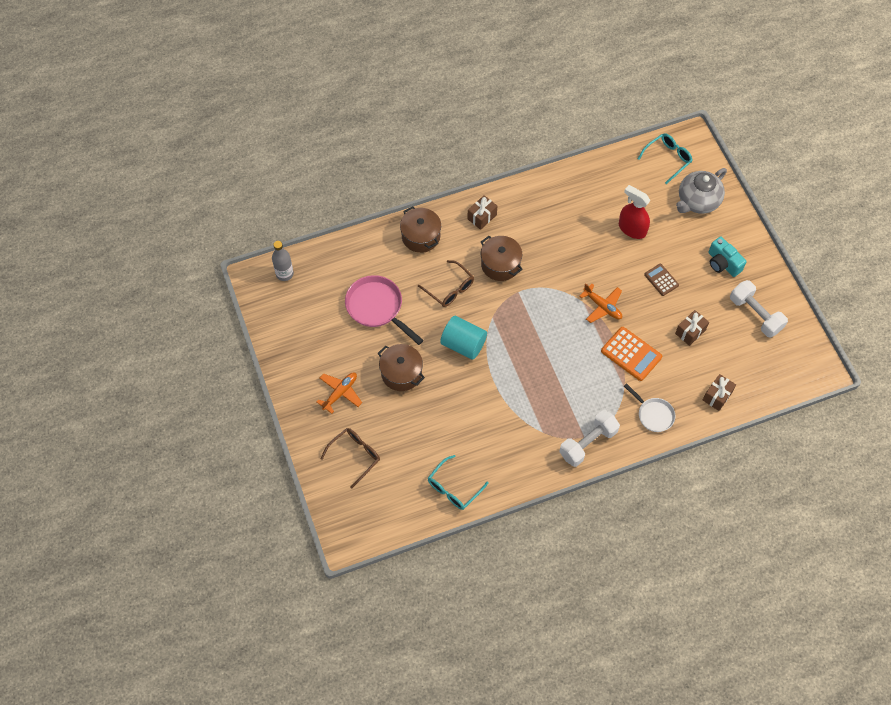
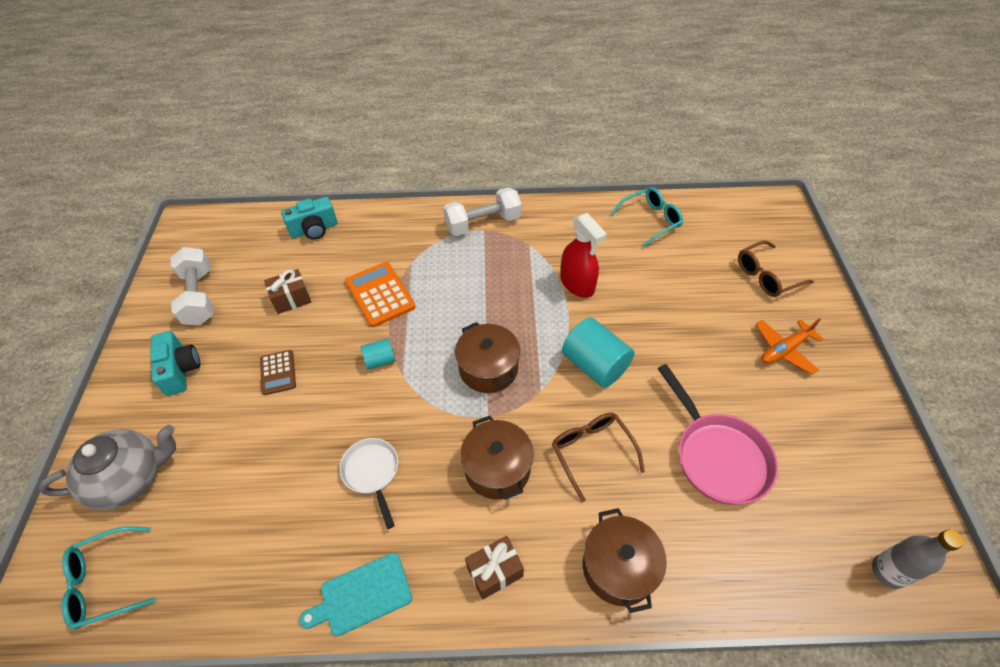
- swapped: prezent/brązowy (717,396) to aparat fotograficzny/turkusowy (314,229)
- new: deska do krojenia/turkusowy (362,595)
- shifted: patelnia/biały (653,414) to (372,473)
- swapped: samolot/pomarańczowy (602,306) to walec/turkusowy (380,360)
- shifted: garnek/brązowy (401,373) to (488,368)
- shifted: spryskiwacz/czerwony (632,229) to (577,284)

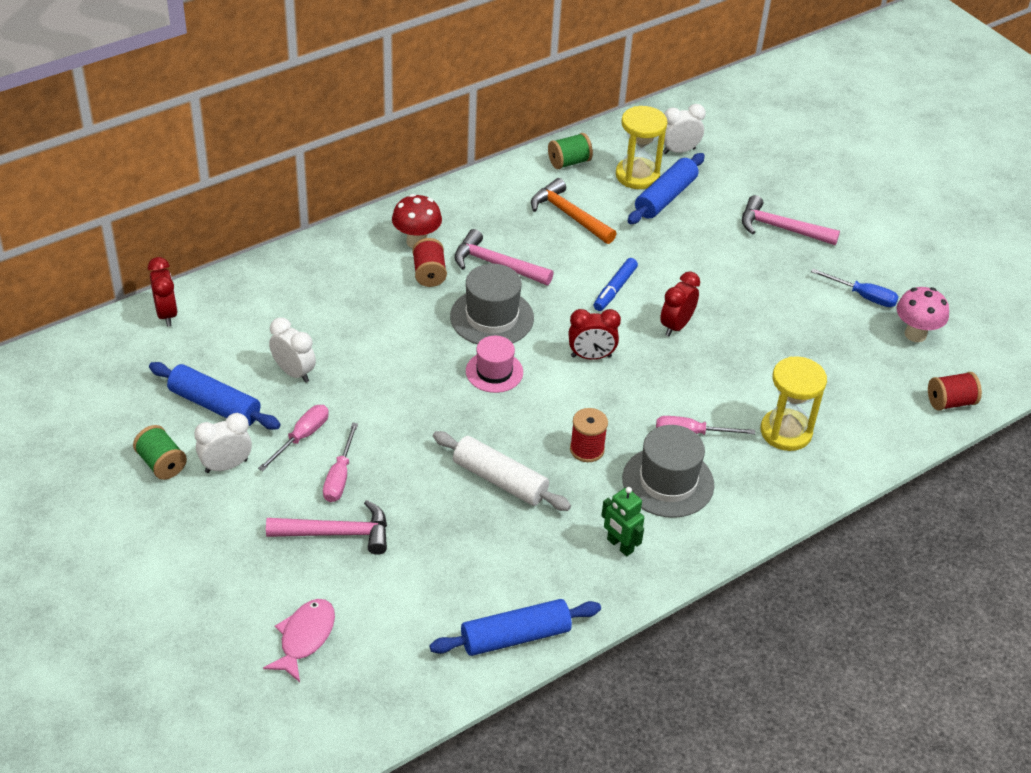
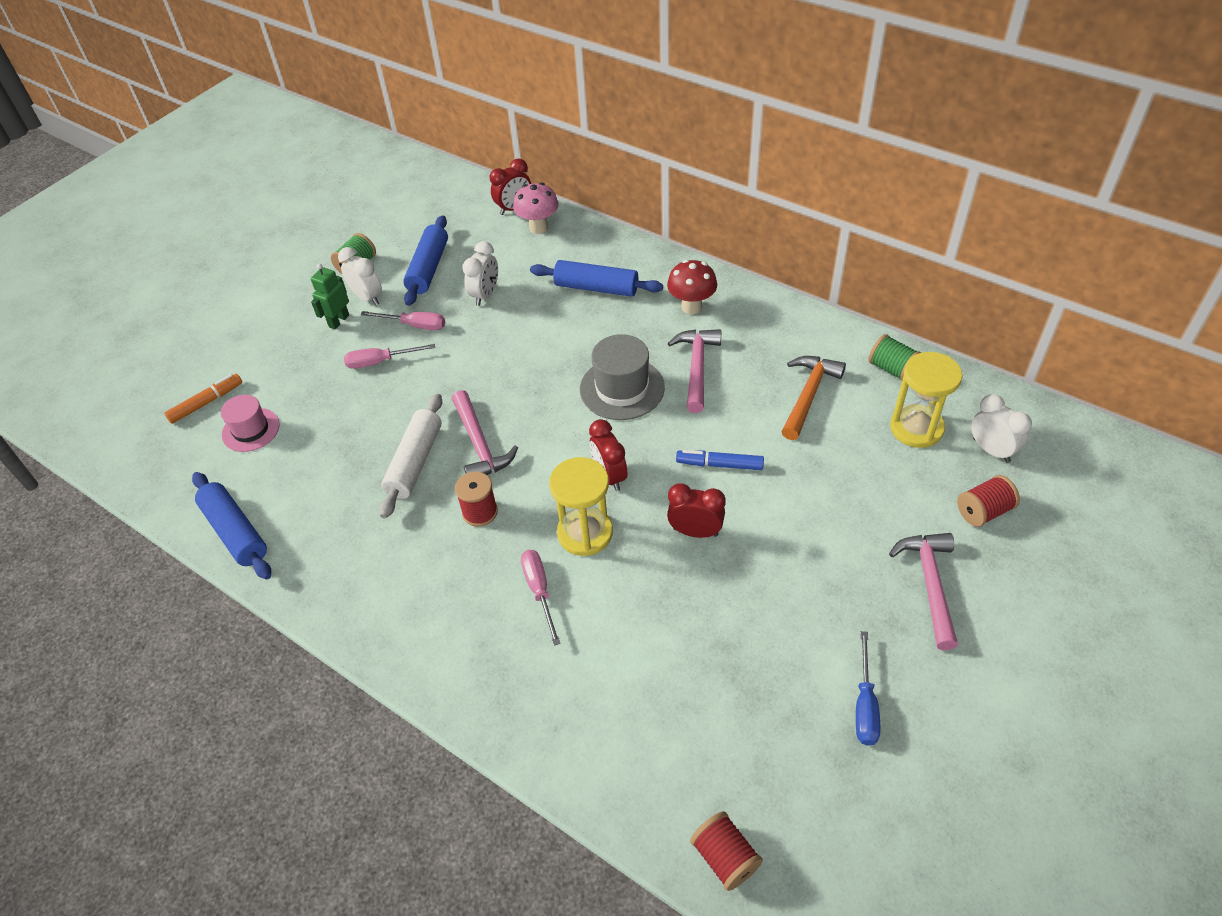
- swapped: ryba/różowy (305,638) to flamaster/pomarańczowy (206,402)
- shifted: kapelusz/różowy (494,372) to (251,430)
- shifted: robot/zielony (620,545) to (338,321)
- shifted: młotek/różowy (337,533) to (480,445)
- shifted: grzyb/różowy (915,334) to (538,227)
- shifted: wałek do ciasta/niebieski (665,197) to (596,288)
- shifted: klepsydra/żółty (786,432) to (585,533)
- shifted: szpulka/czerwony (429,274) to (983,511)
- gone: kapelusz/szary (668,482)

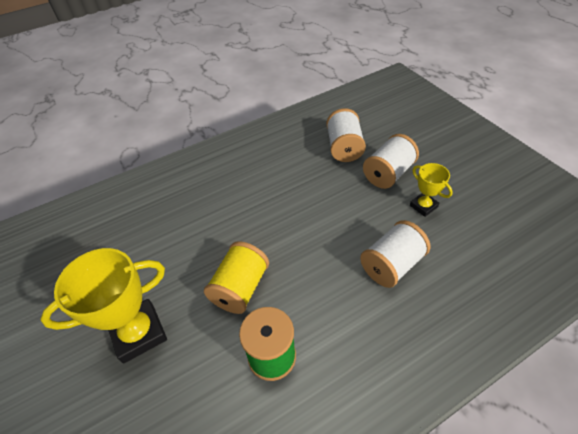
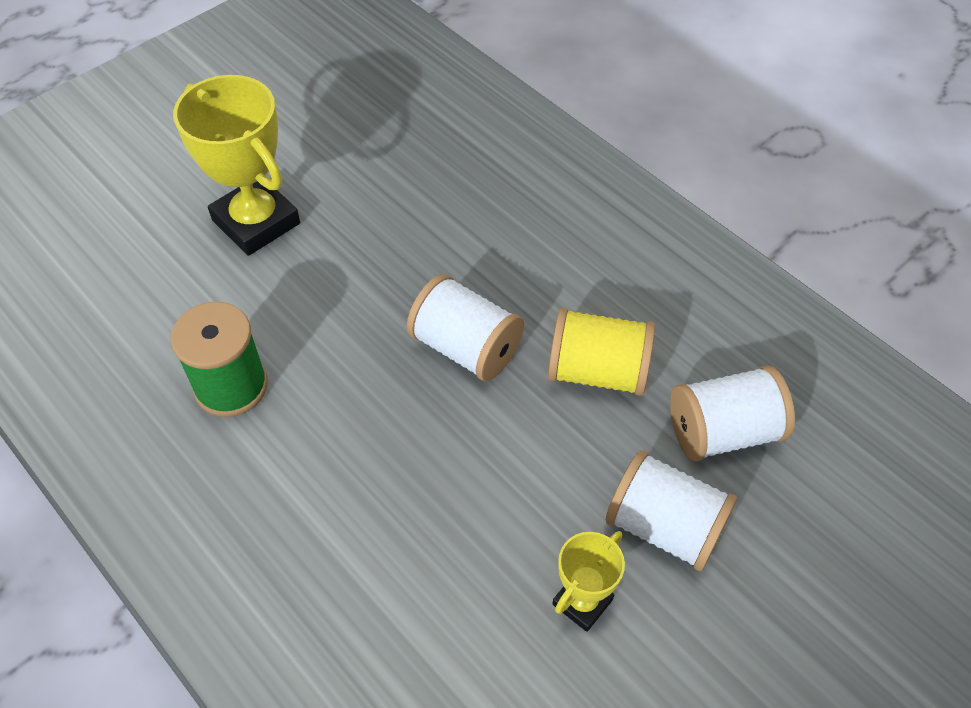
- shifted: szpulka/biały (392,265) to (466,348)
- shifted: szpulka/żółty (240,288) to (597,371)

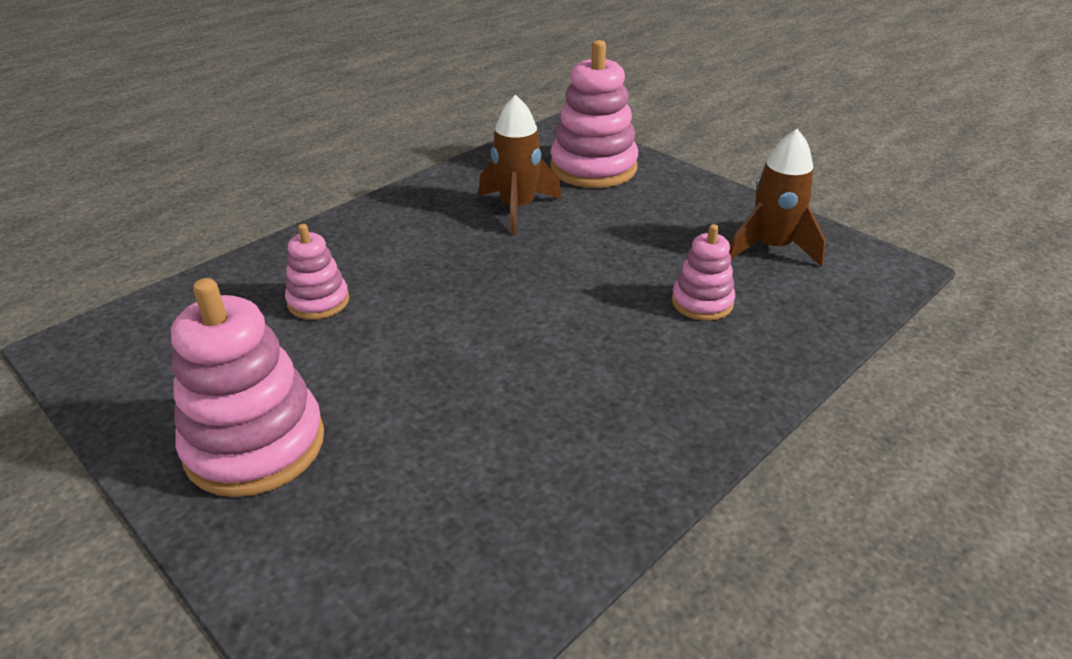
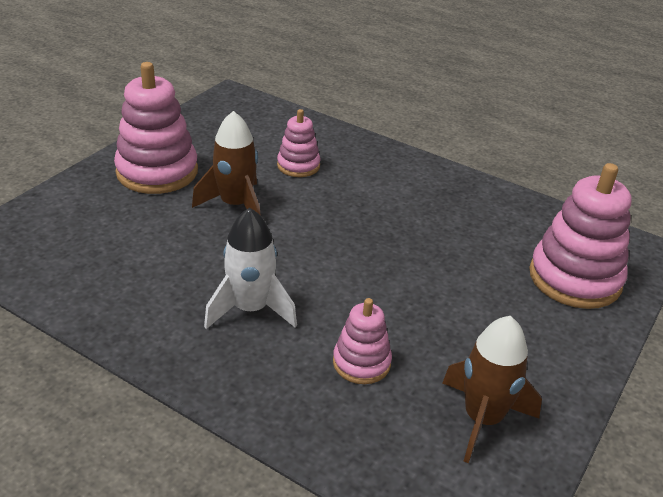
- shifted: rakieta/brązowy (517,208) to (235,205)
- new: rakieta/biały (250,309)

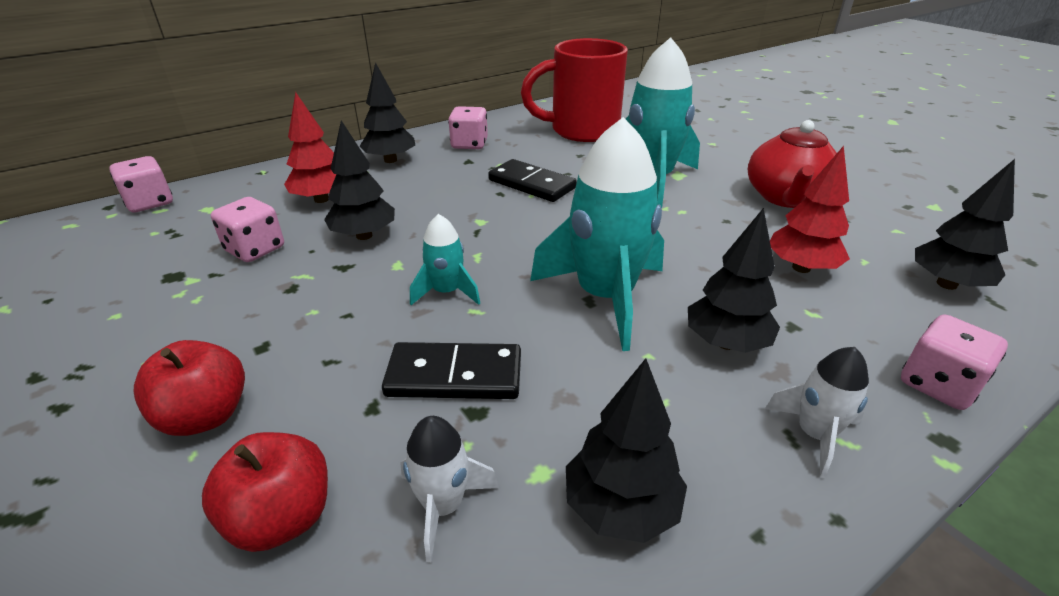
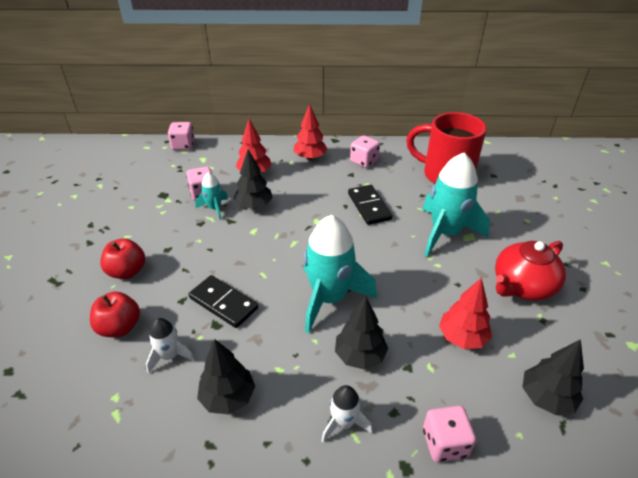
- shifted: rakieta/turkusowy (447,292) to (214,208)
- repainted: drzewko/czarny (390,160) to drzewko/czerwony (310,157)

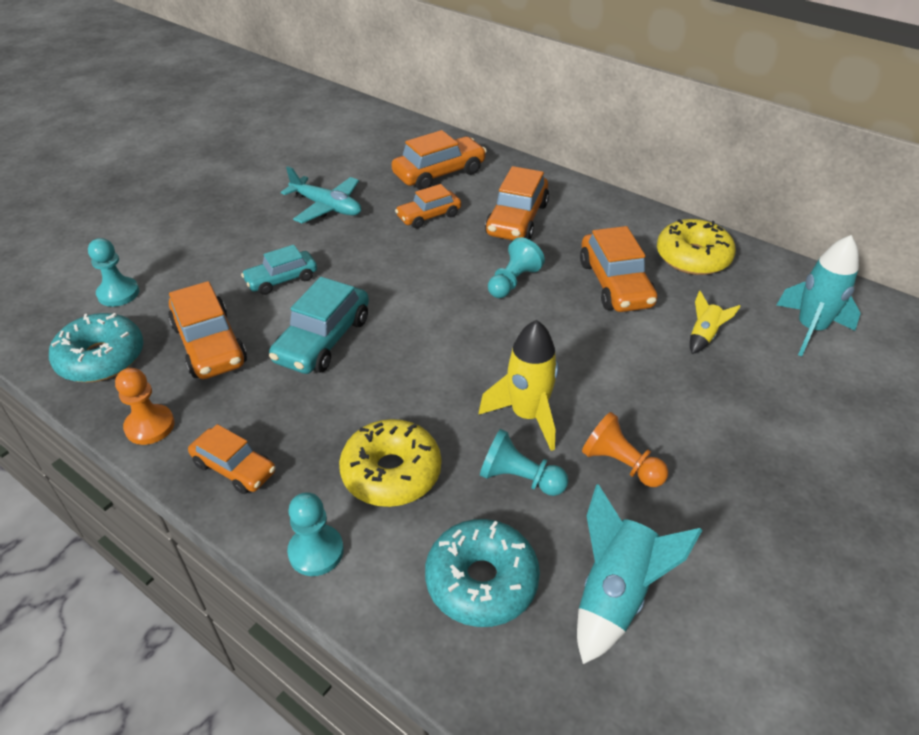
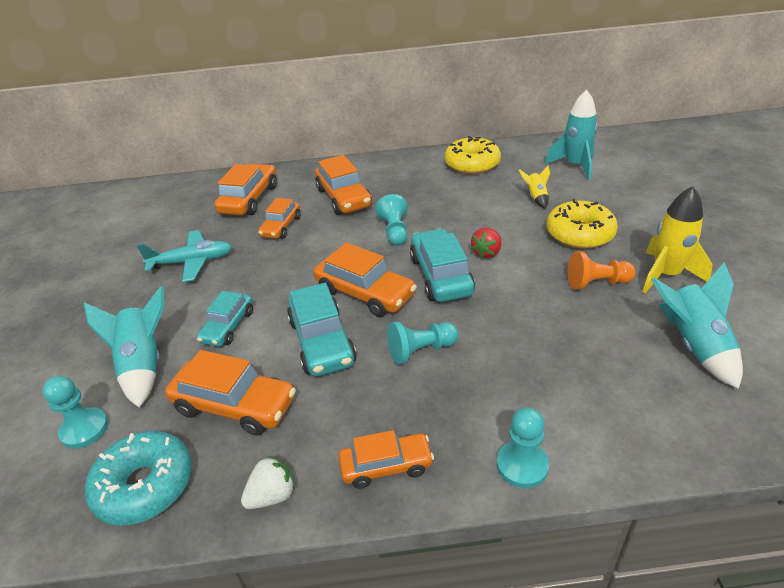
- new: rakieta/turkusowy (144,365)
- swapped: pionek/pomarańczowy (150,426) to truskawka/biały (272,496)
- shifted: samochód/pomarańczowy (615,284) to (365,293)
- shifted: pionek/turkusowy (519,478) to (421,351)
- new: samochód/turkusowy (441,276)
- new: truskawka/czerwony (487,253)
- shifted: donut/żółty (391,472) to (579,234)
- shifted: rakieta/żółty (527,415) to (666,275)
- gone: donut/turkusowy (481,581)

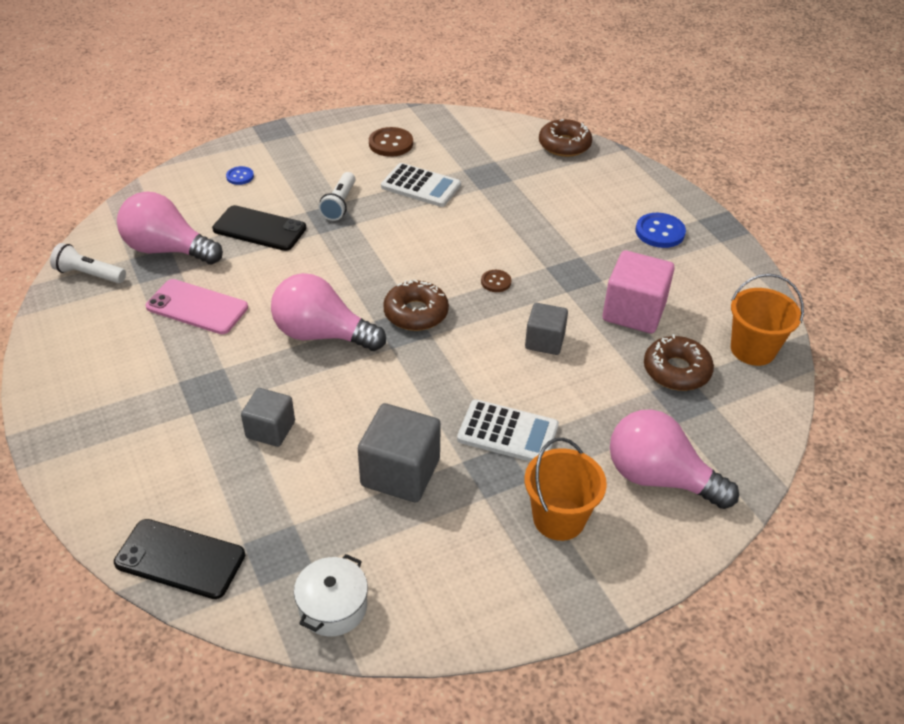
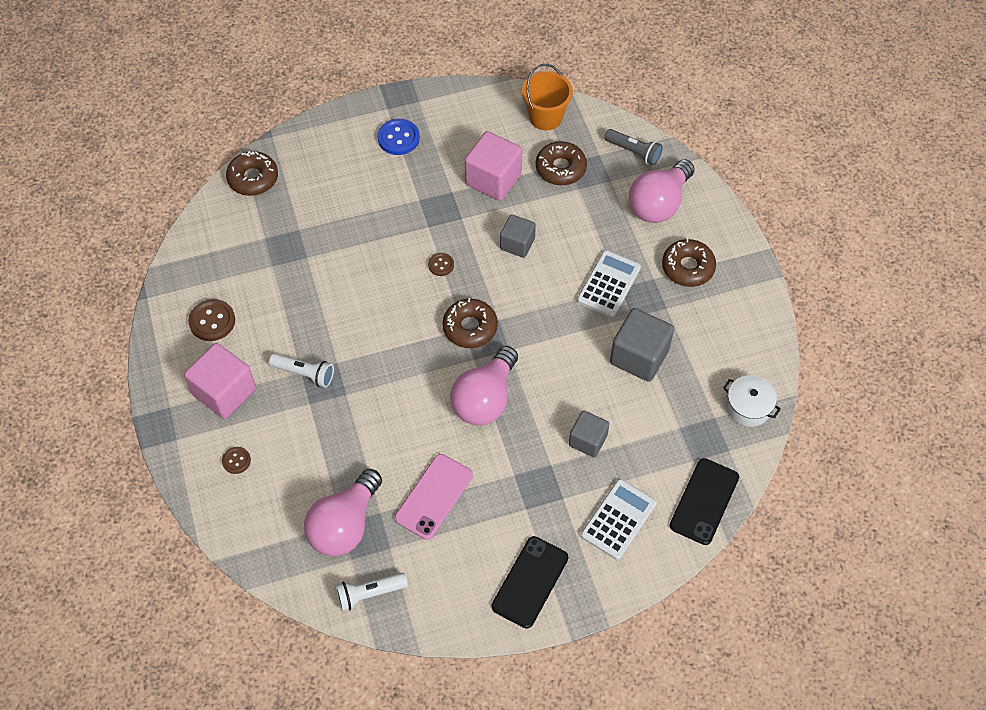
- new: sześcian/różowy (224,392)
- repainted: guzik/niebieski (240,176) to guzik/brązowy (236,461)
- rotated: latarka/biały (89,274) = (369,593) 45 degrees clockwise
- shifted: telefon/czarny (259,229) to (530,582)
- shifted: kalkulator/biały (421,186) to (618,519)
- new: latarka/szary (633,152)
- swapped: wiadro/pomarańczowy (559,518) to donut/brązowy (687,267)

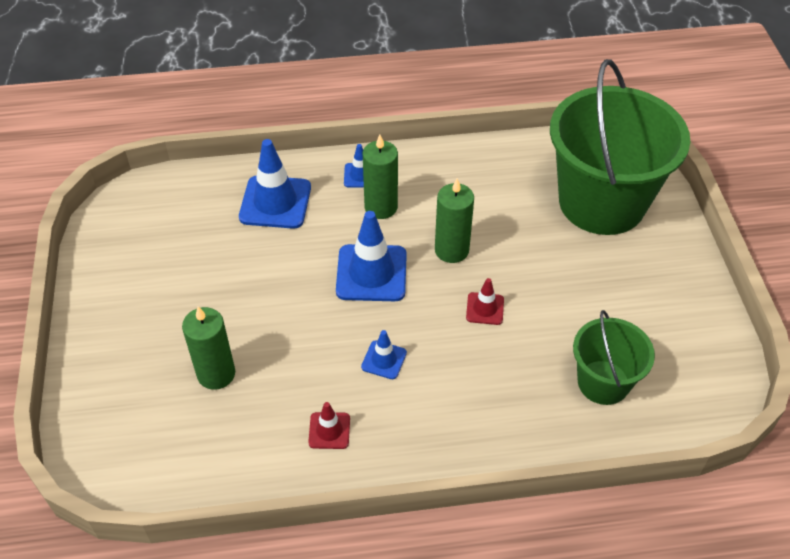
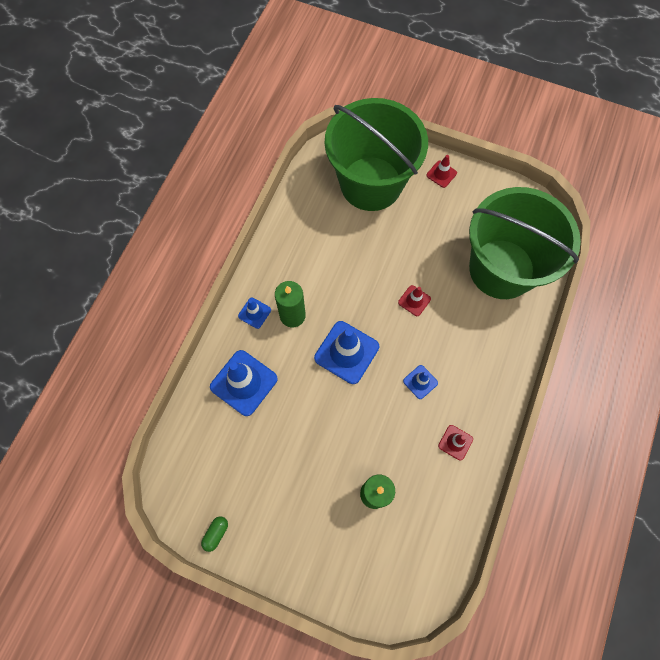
- new: kapsułka/zielony (216,533)
- new: pachołek/czerwony (441,174)
- scaled: wiadro/zielony (603,382) = (501,269) x1.93
- gone: świeca/zielony (451,250)

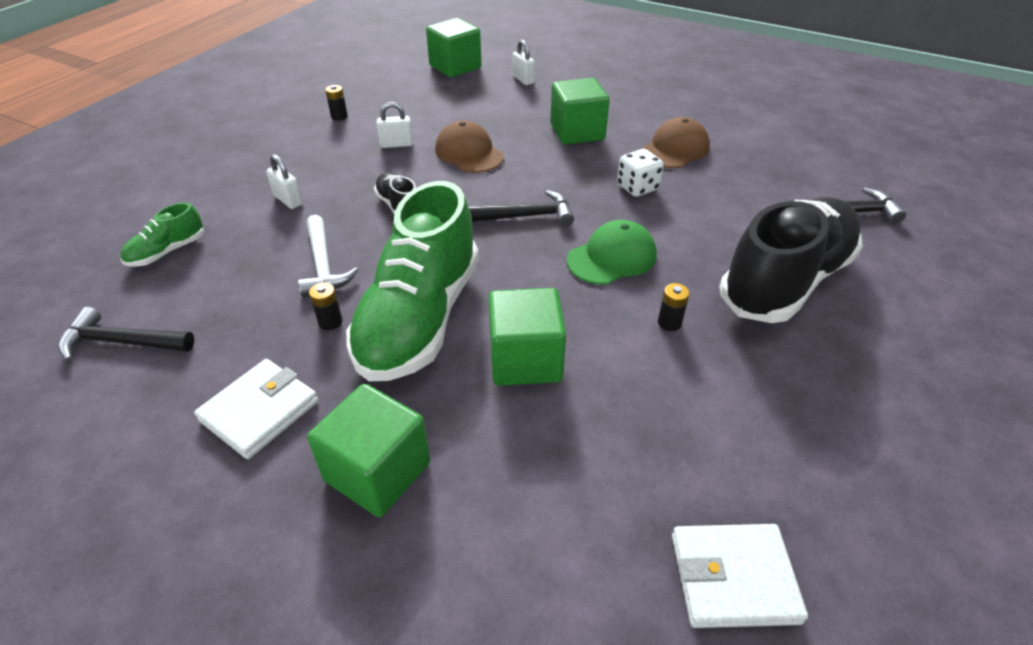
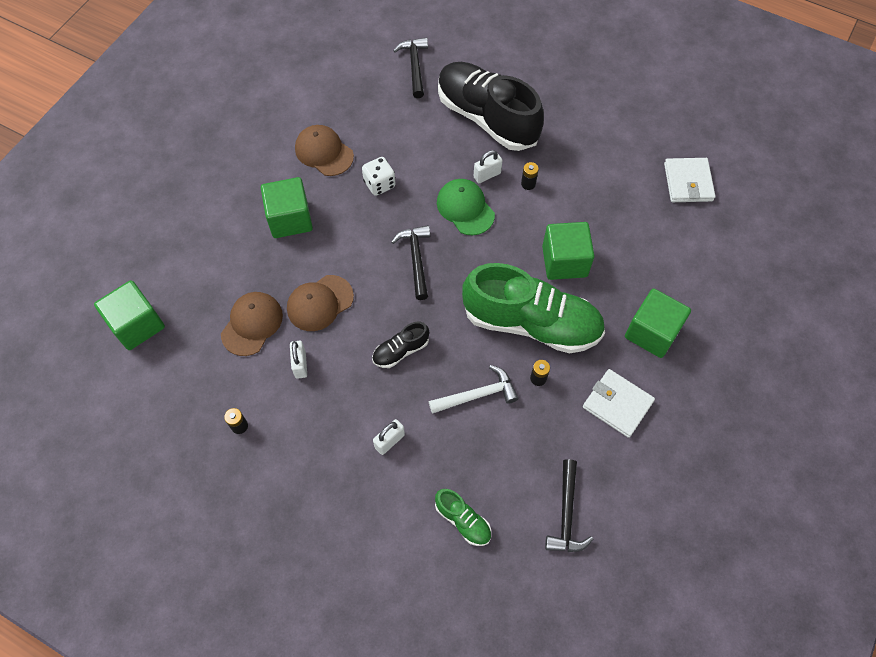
- new: czapka/brązowy (252,324)
- shifted: kłódka/biały (523,79) to (487,175)

